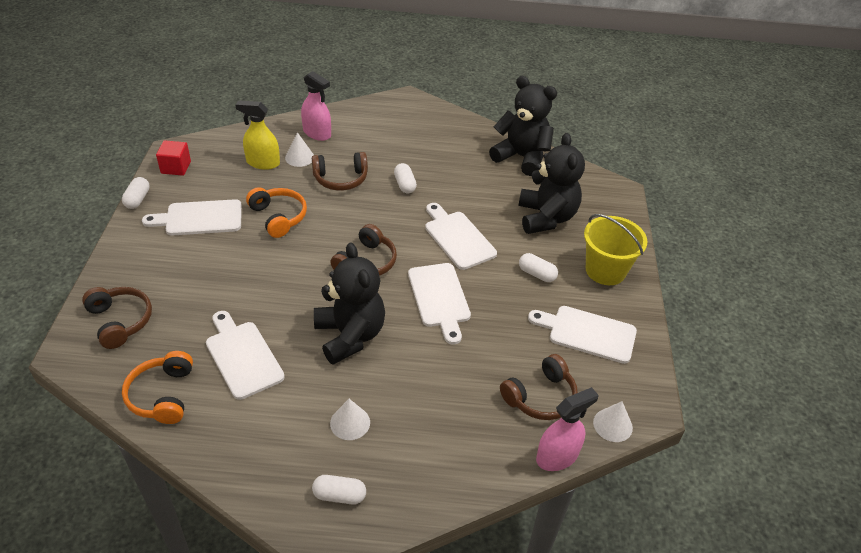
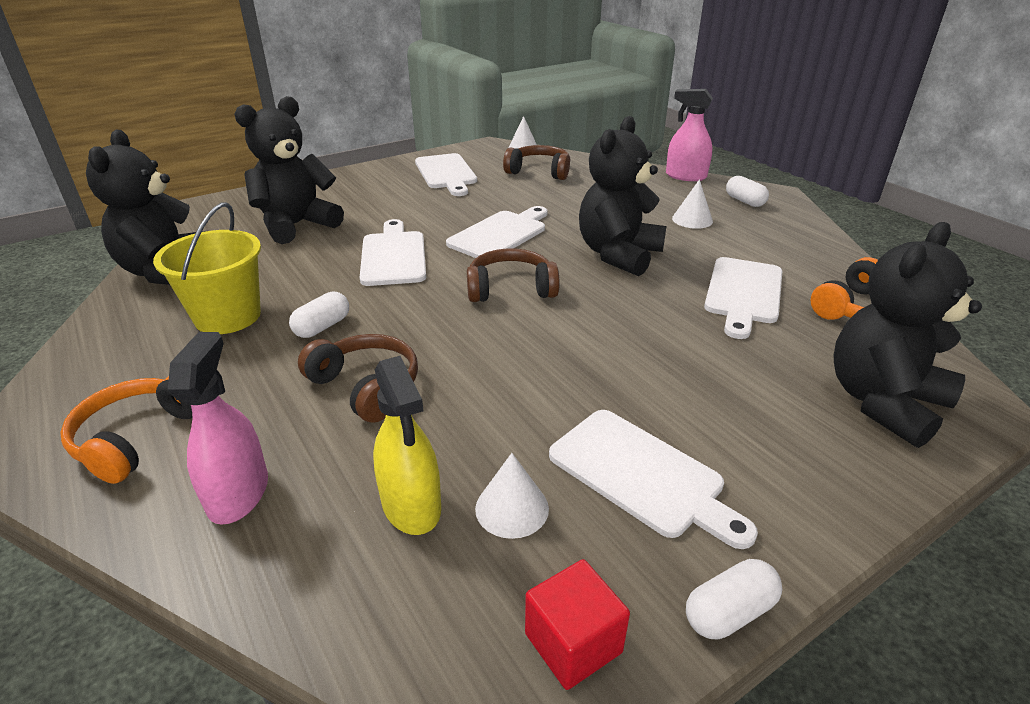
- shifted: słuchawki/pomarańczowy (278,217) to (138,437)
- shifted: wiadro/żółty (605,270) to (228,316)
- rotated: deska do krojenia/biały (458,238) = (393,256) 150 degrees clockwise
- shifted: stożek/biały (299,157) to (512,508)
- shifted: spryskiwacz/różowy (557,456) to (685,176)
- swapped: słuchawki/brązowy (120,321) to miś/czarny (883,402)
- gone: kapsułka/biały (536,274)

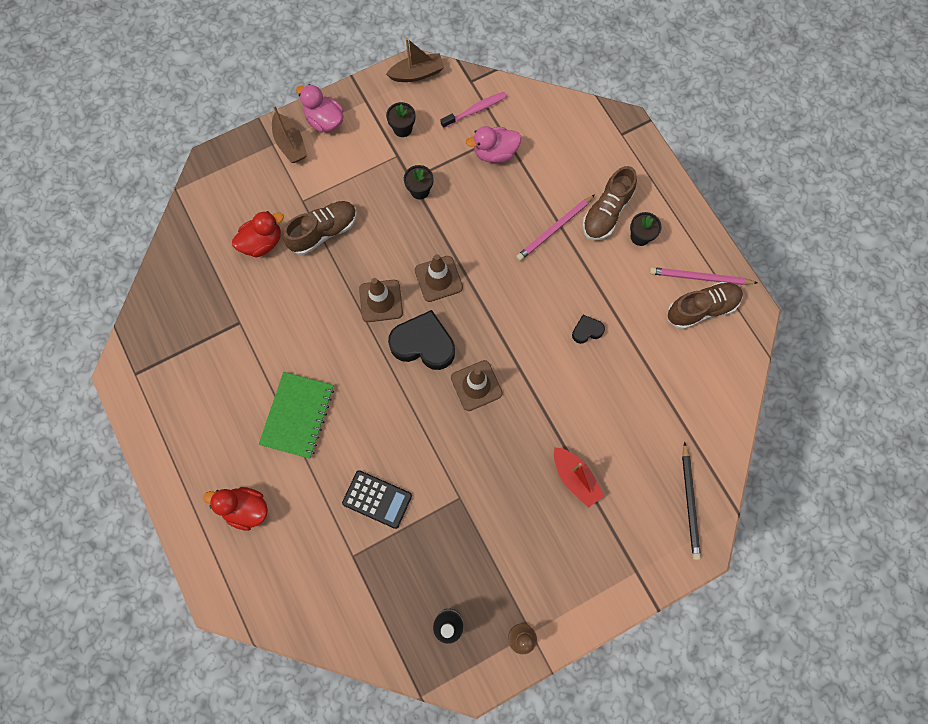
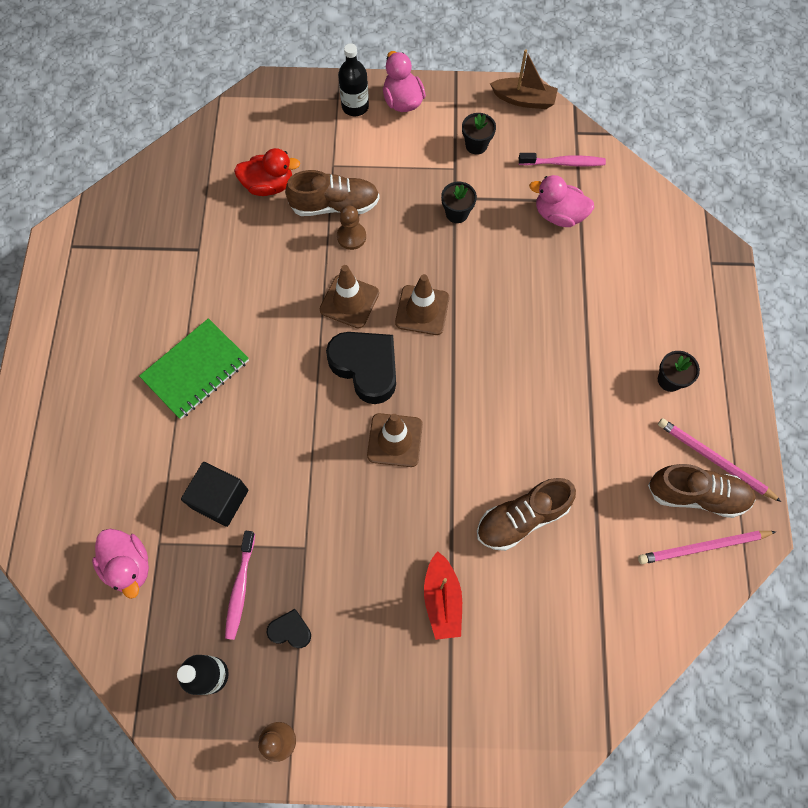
- new: kaczka/różowy (129,565)
- swapped: kalkulator/czarny (377,499) to sześcian/czarny (220,499)
- new: szczoteczka do zębów/różowy (240,588)
- shifted: serce/czarny (586,331) to (290,630)
- new: pionek/brązowy (351,236)
- swapped: łódka/brązowy (290,144) to butelka/czarny (355,106)
- shifted: but/brązowy (606,212) to (522,518)
- shifted: ołówek/różowy (554,229) to (703,547)
- gone: kaczka/czerwony (246,508)
- gone: ołówek/czarny (690,502)

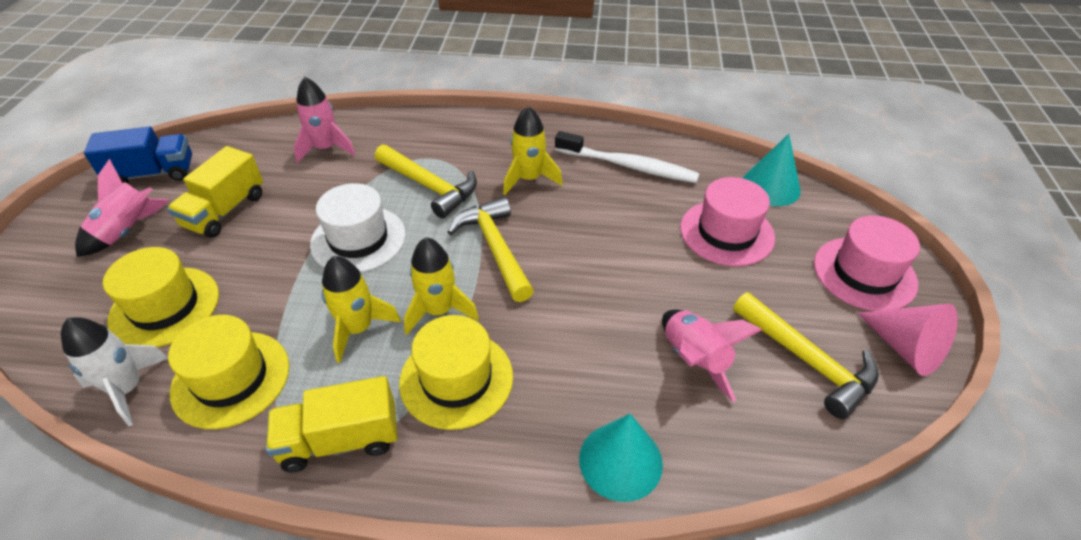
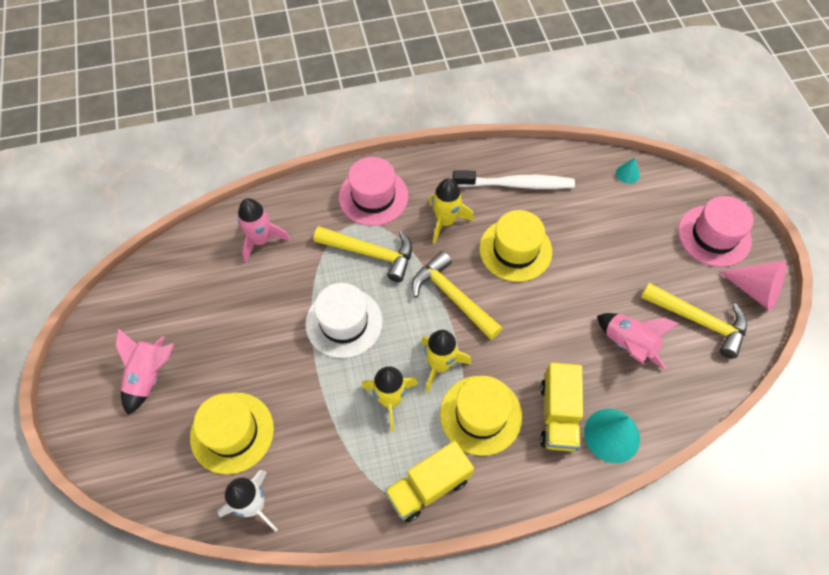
- shifted: kapelusz/różowy (726,232) to (373,196)
- shifted: kapelusz/żółty (231,378) to (515,250)
- shifted: ciężarówka/żółty (225,211) to (558,415)
- scaled: stożek/turkusowy (770,186) = (627,174) x0.52
- gone: ciężarówka/niebieski (153,174)

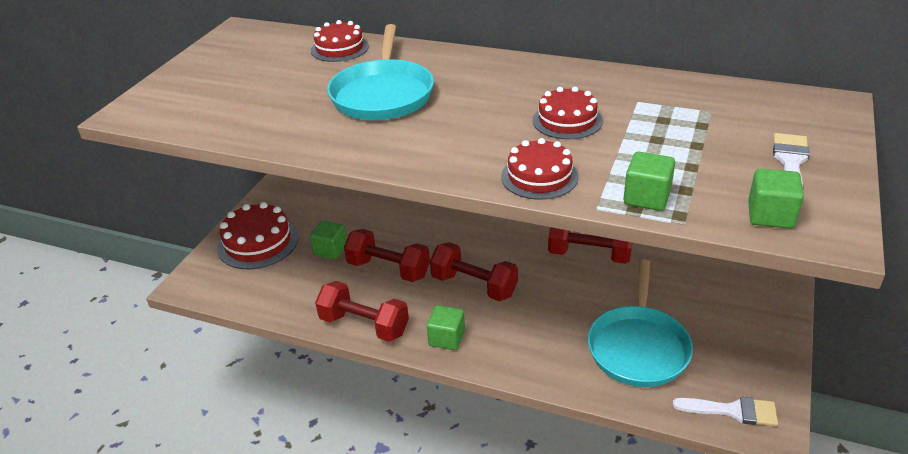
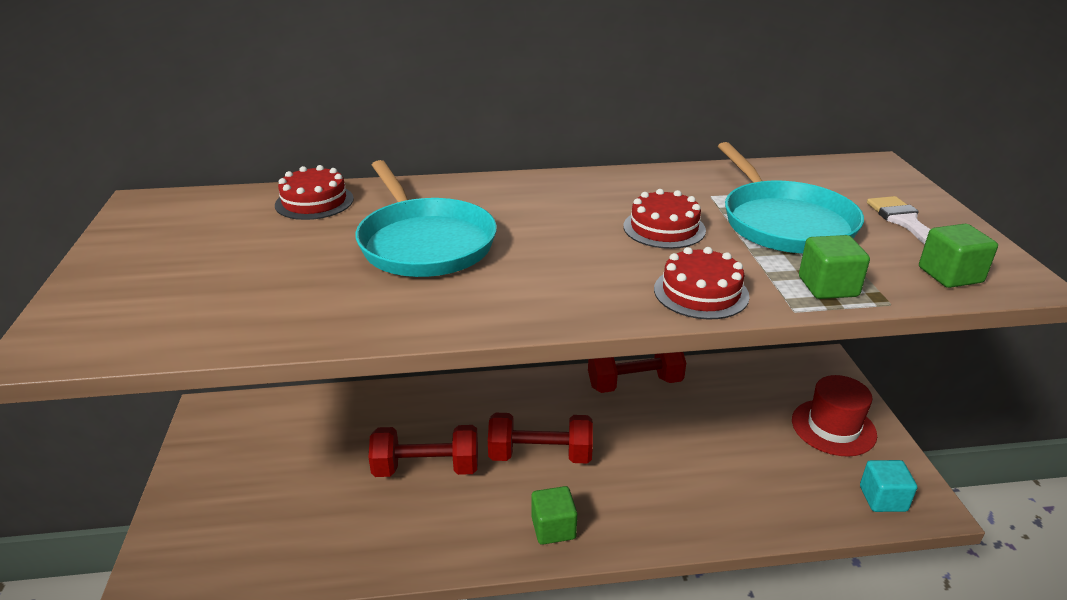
- shifted: patelnia/turkusowy (638,347) to (784,222)
- new: kapelusz/czerwony (833,427)
- swapped: pędzel/biały (733,411) to sześcian/turkusowy (883,499)
- gone: tort/czerwony (258,242)
- gone: sześcian/zielony (330,250)
- gone: hantel/czerwony (364,325)

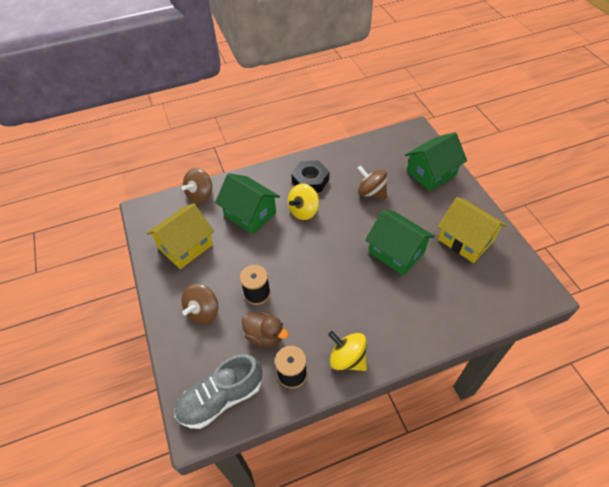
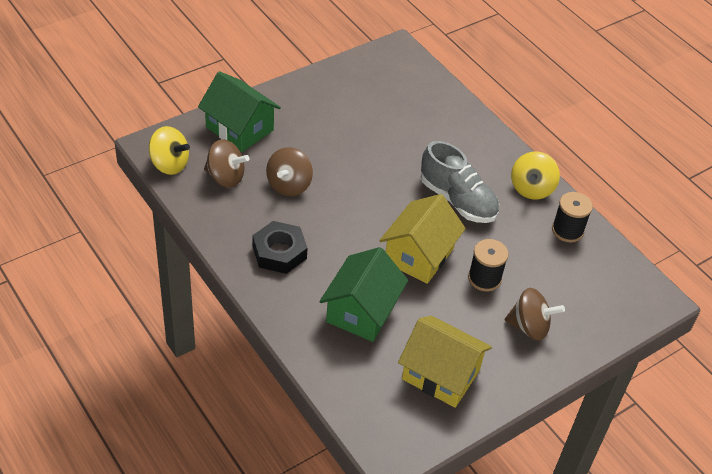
- shifted: bączek/żółty (303,211) to (169,164)
- shifted: bączek/brązowy (200,195) to (226,177)
- shifted: domek/żółty (465,240) to (419,255)
- shifted: but/szary (221,398) to (457,200)
- gone: kaczka/brązowy (265,336)
- gone: domek/zielony (396,252)

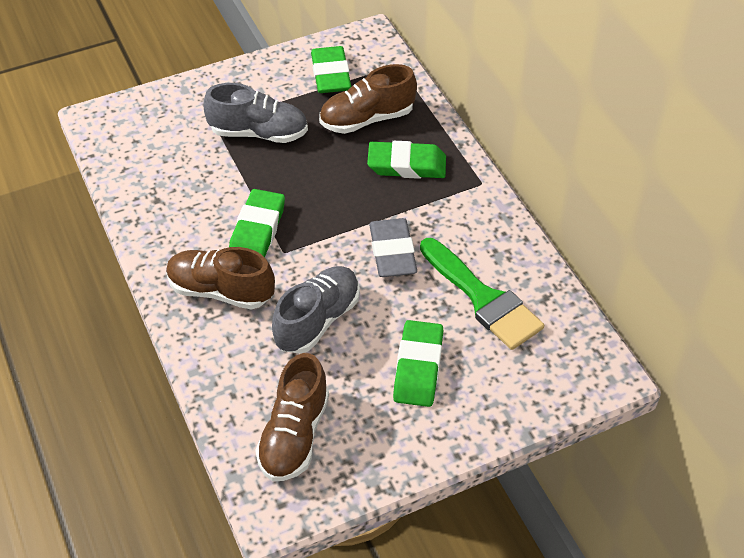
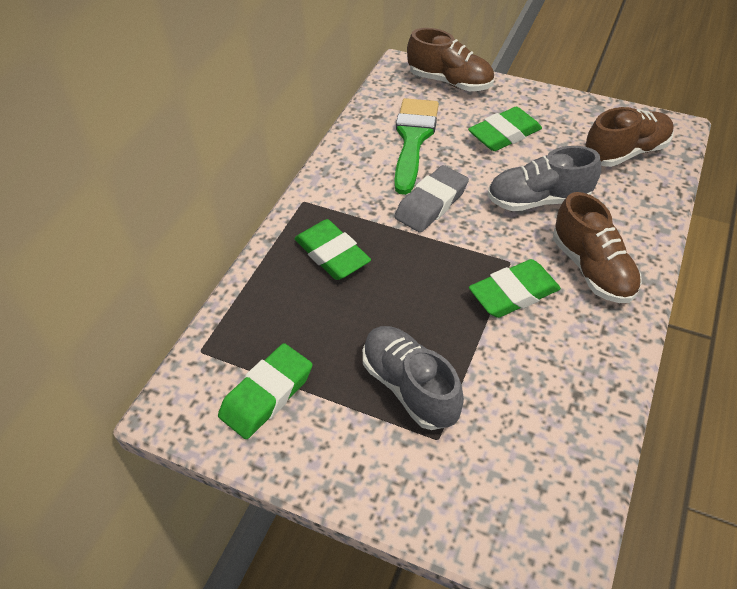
- shifted: but/brązowy (367,119) to (450,82)

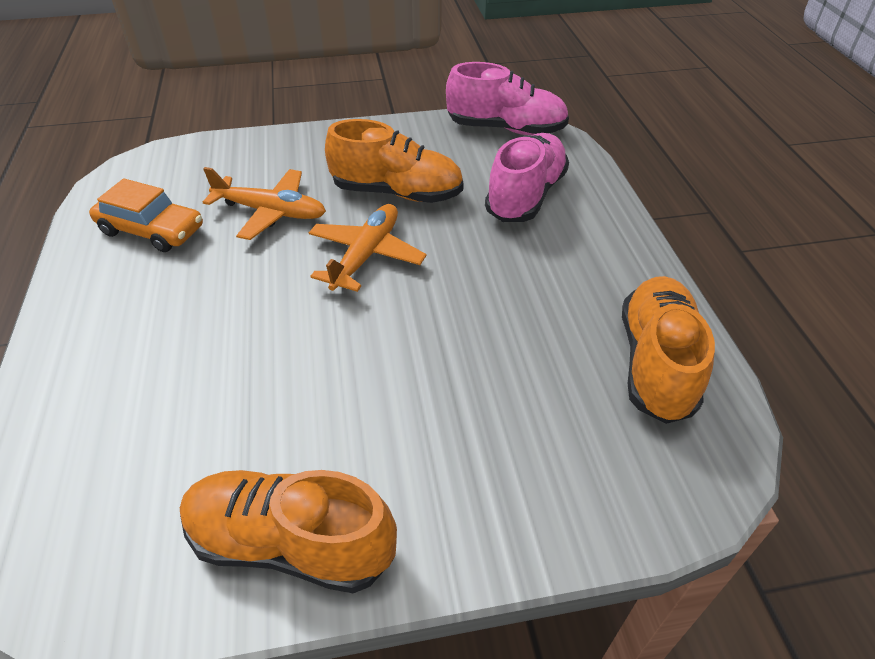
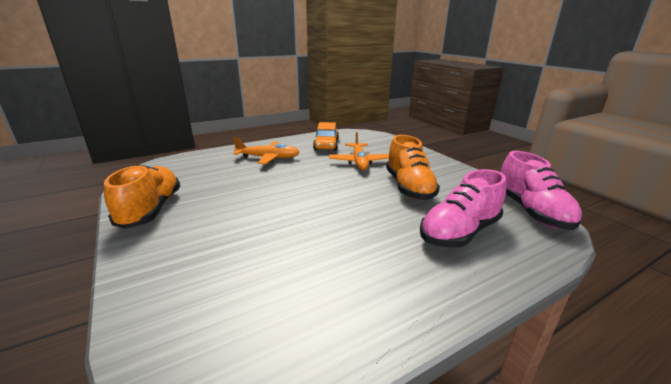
- shifted: samolot/pomarańczowy (366,255) to (268,158)
- rotated: but/różowy (525,196) = (459,232) 135 degrees clockwise
- gone: but/pomarańczowy (656,363)

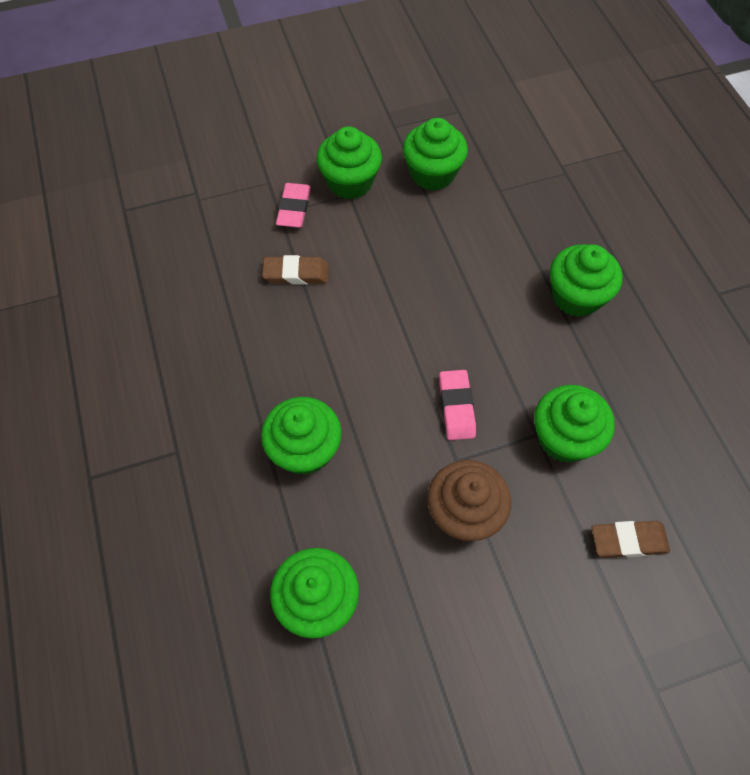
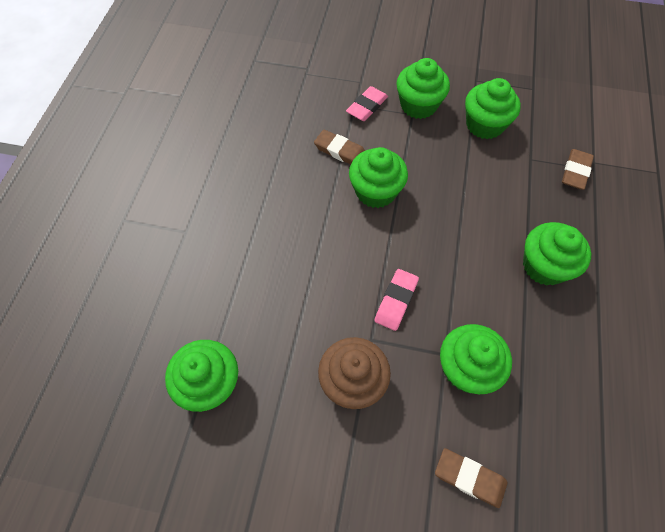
- shifted: muffinka/zielony (305,449) to (375,191)
- new: gumka do mazania/brązowy (575,171)

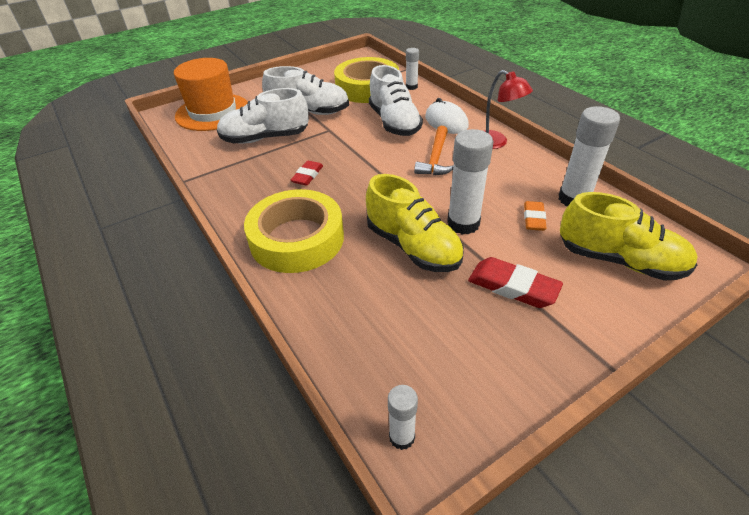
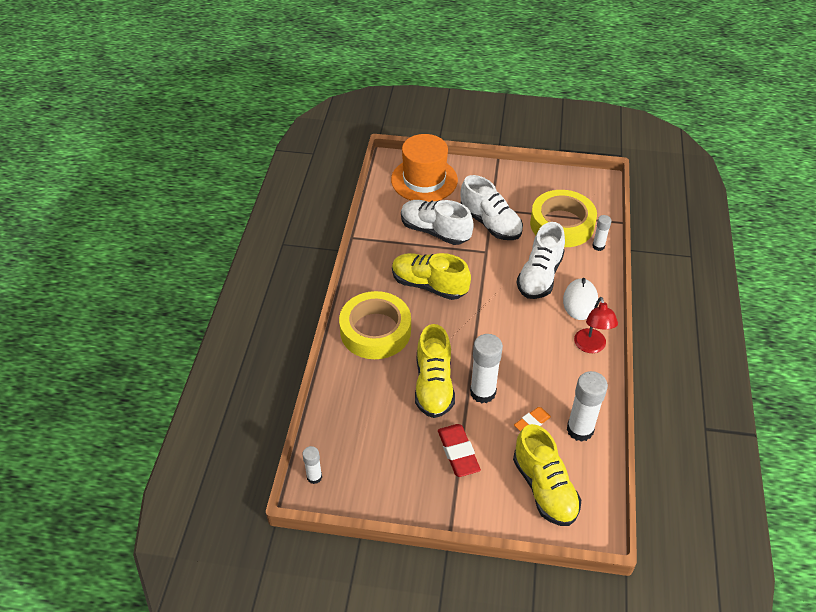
- swapped: gumka do mazania/czerwony (307,176) to but/żółty (429,285)
- gone: młotek/pomarańczowy (436,158)

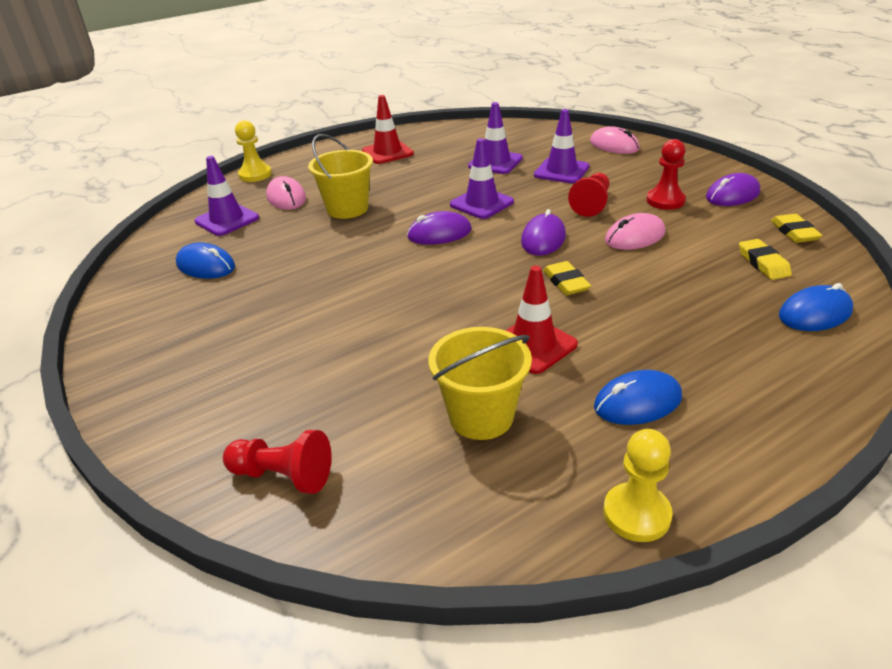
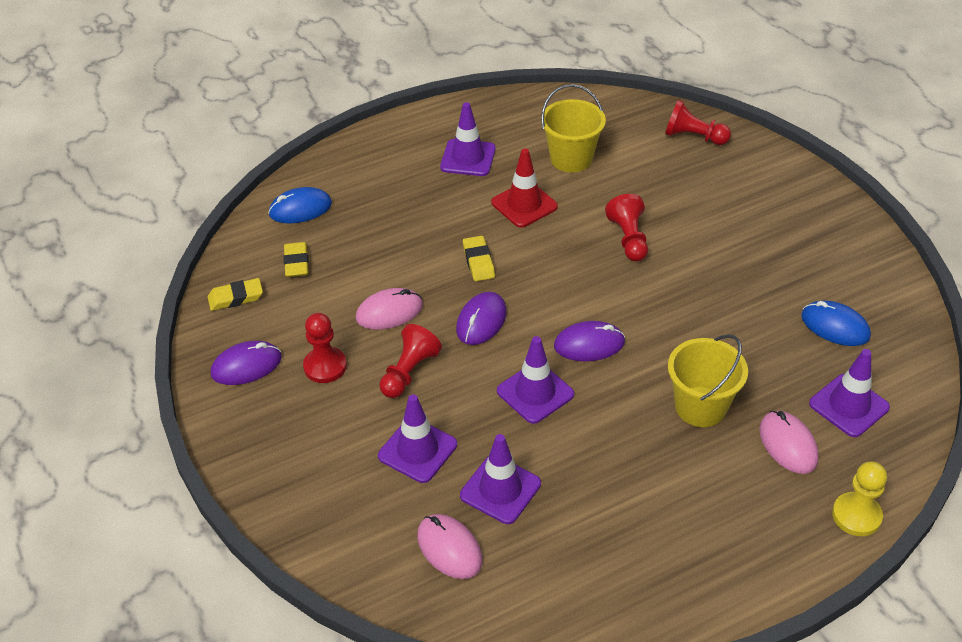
- rotated: gumka do mazania/żółty (794,232) = (236,298) 75 degrees clockwise
- shifted: myszka/różowy (614,145) to (449,548)
- swapped: myszka/niebieski (637,402) to pachołek/fioletowy (468,158)
- new: pionek/czerwony (628,239)
- gone: pachołek/czerwony (387,152)
- gone: pionek/żółty (636,514)

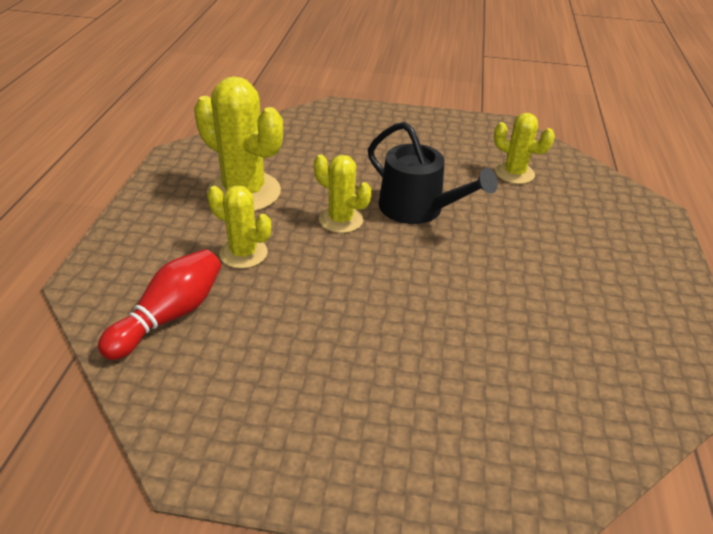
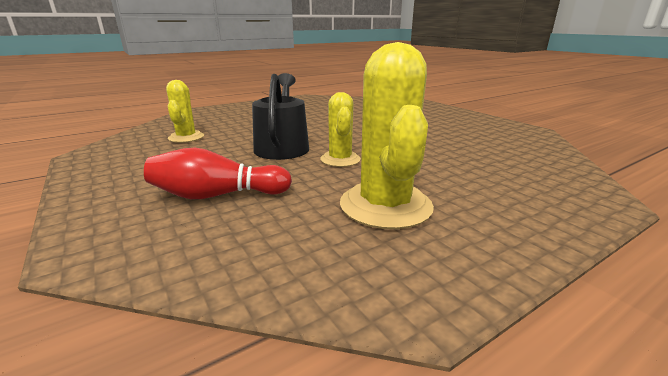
- shifted: kręgiel/czerwony (170,316) to (218,195)
- gone: kaktus/żółty (243,253)

